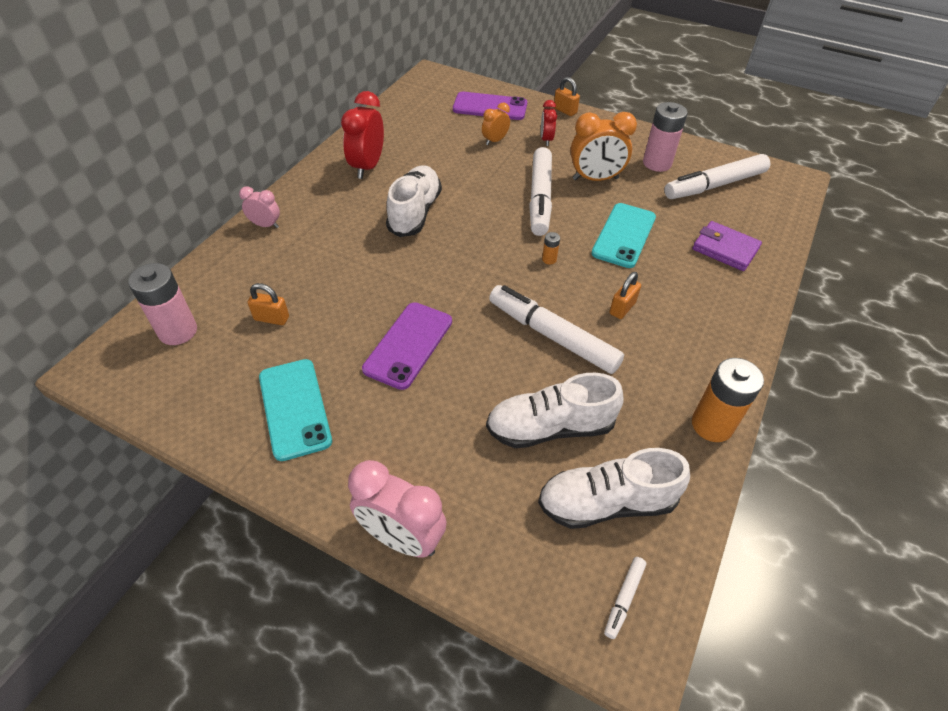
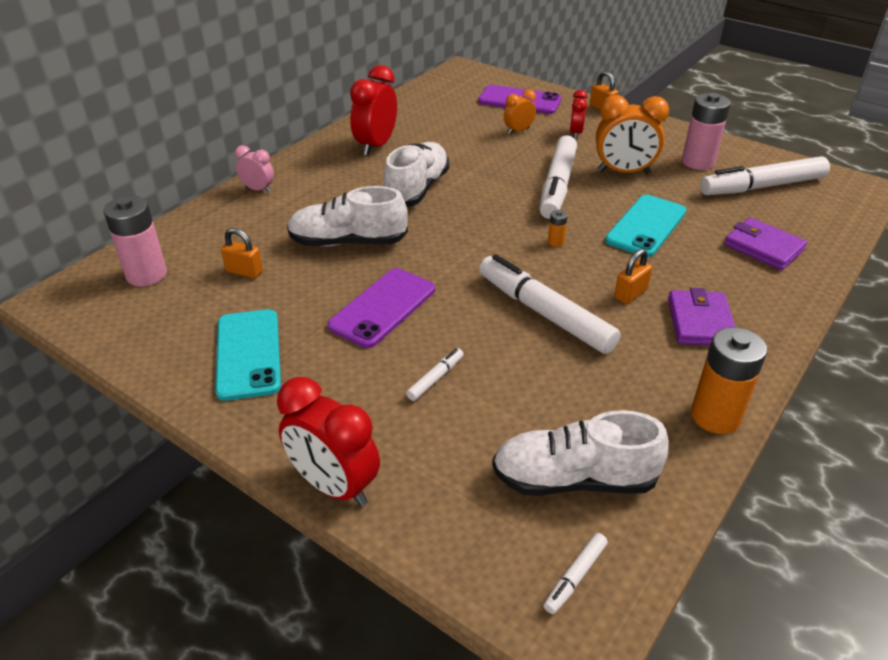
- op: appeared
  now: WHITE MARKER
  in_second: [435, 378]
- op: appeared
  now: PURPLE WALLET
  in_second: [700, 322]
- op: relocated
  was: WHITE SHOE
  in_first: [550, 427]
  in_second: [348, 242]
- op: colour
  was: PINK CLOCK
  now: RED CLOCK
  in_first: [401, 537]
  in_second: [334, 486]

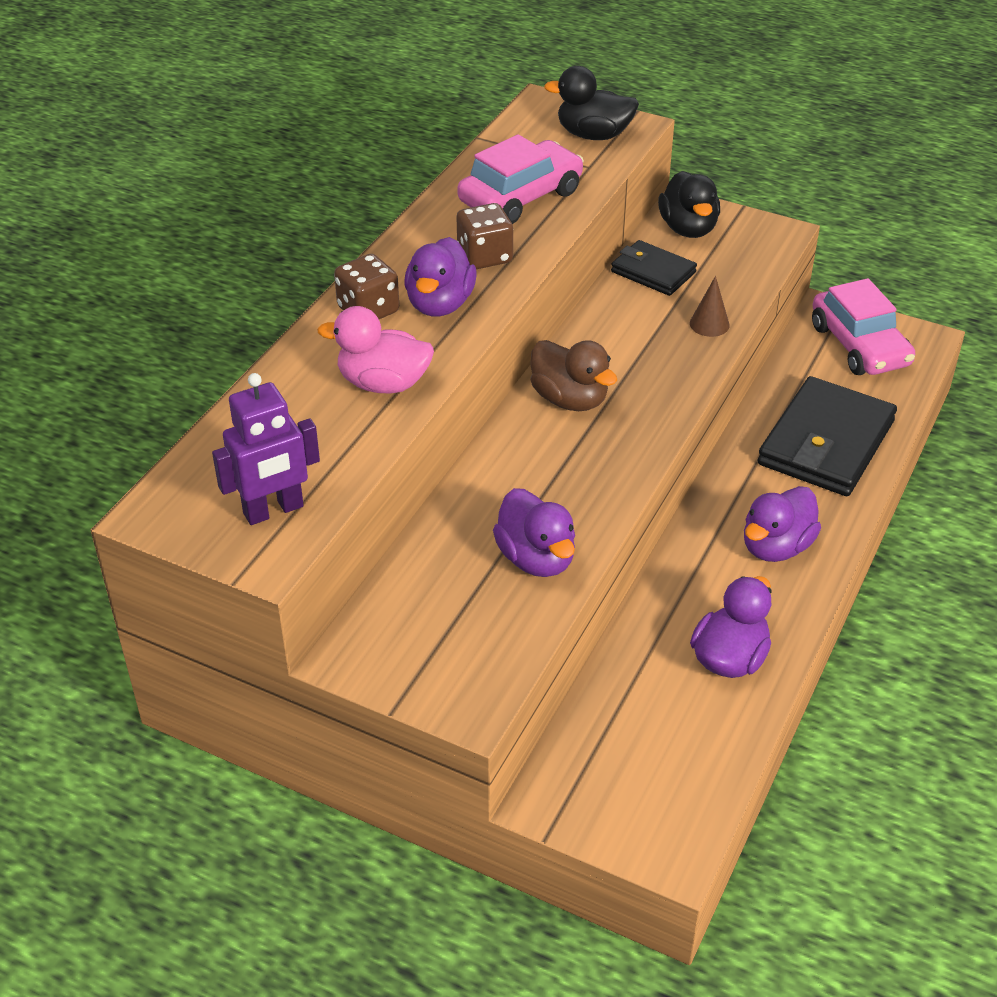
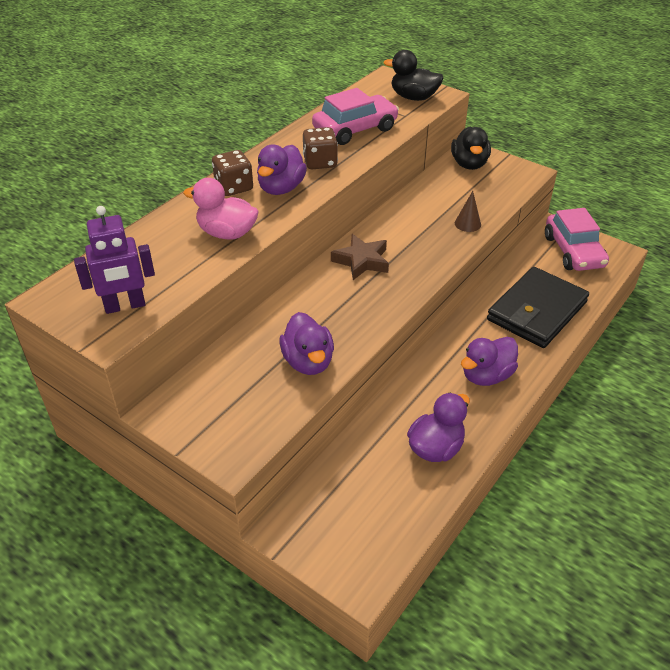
- op: missing
  was: BLACK WALLET
  in_first: [653, 272]
- op: exchanged
  was: BROWN DUCK
  now: BROWN STAR
  in_first: [569, 399]
  in_second: [361, 261]

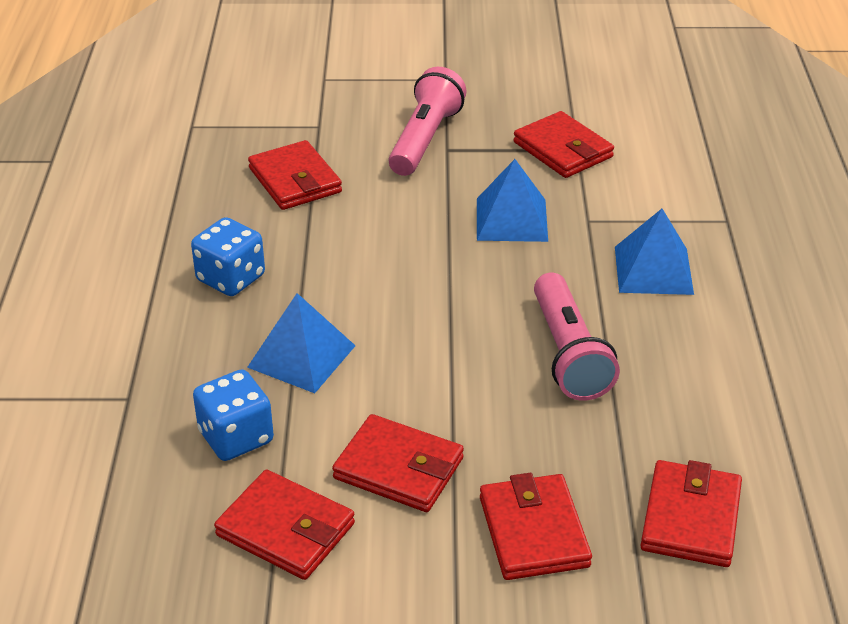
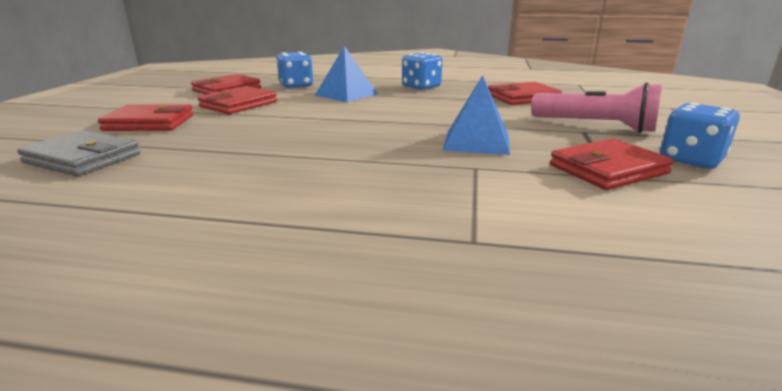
- op: missing
  was: PINK FLASHLIGHT
  in_first: [568, 354]
- op: missing
  was: BLUE PYRAMID
  in_first: [653, 270]
- op: appeared
  now: BLUE DICE
  in_second: [691, 160]
- op: colour
  was: RED WALLET
  now: GREY WALLET
  in_first: [690, 518]
  in_second: [83, 158]

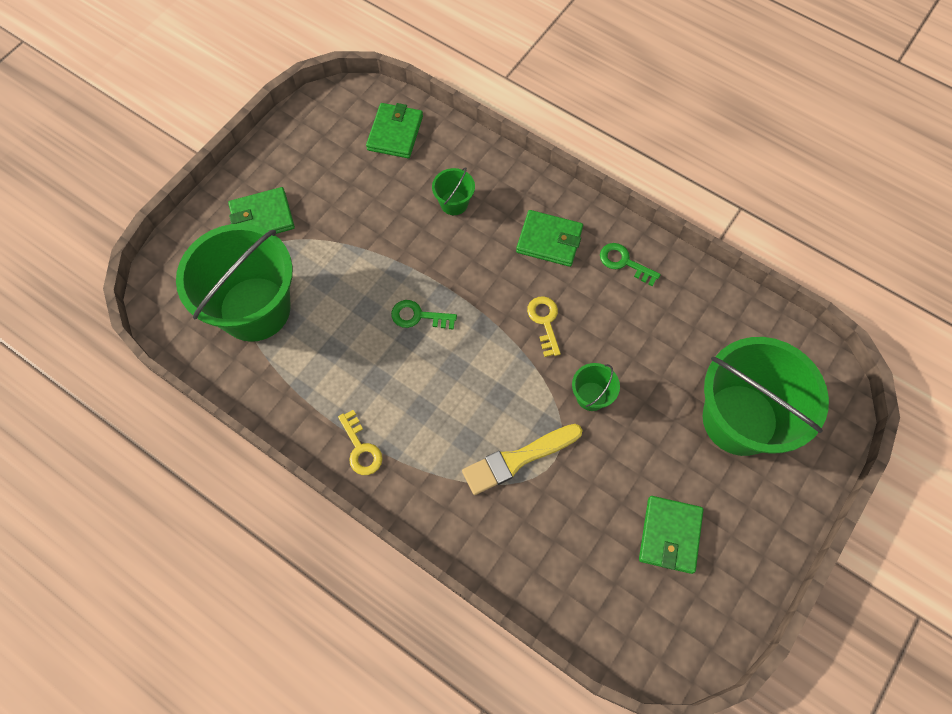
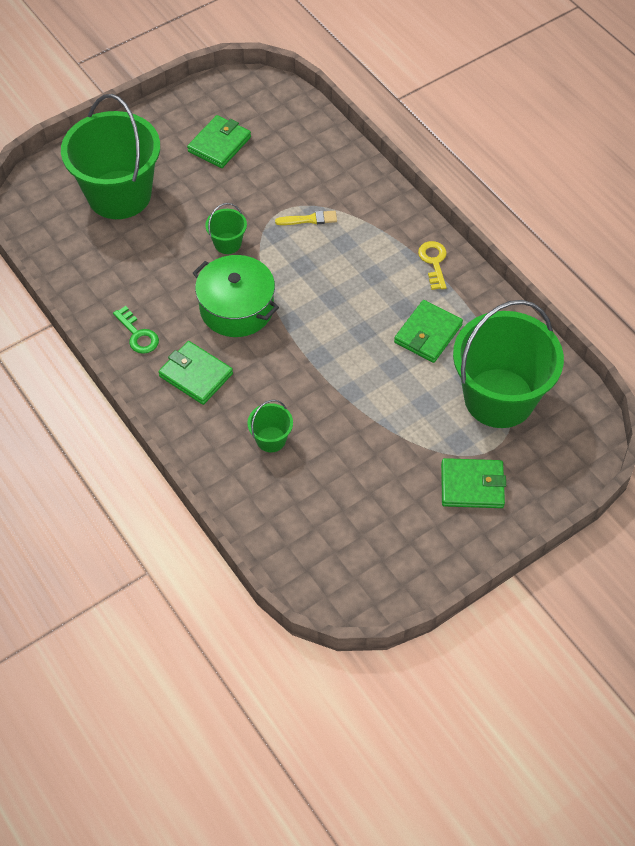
- op: missing
  was: GREEN KEY
  in_first: [418, 316]
- op: relocated
  was: GREEN WALLET
  in_first: [395, 133]
  in_second: [428, 334]
- op: exchanged
  was: YELLOW KEY
  now: GREEN POT
  in_first: [545, 322]
  in_second: [237, 308]
- op: size
  was: YELLOW BRUSH
  in_first: [517, 459]
  in_second: [309, 219]
  ratio: 0.57

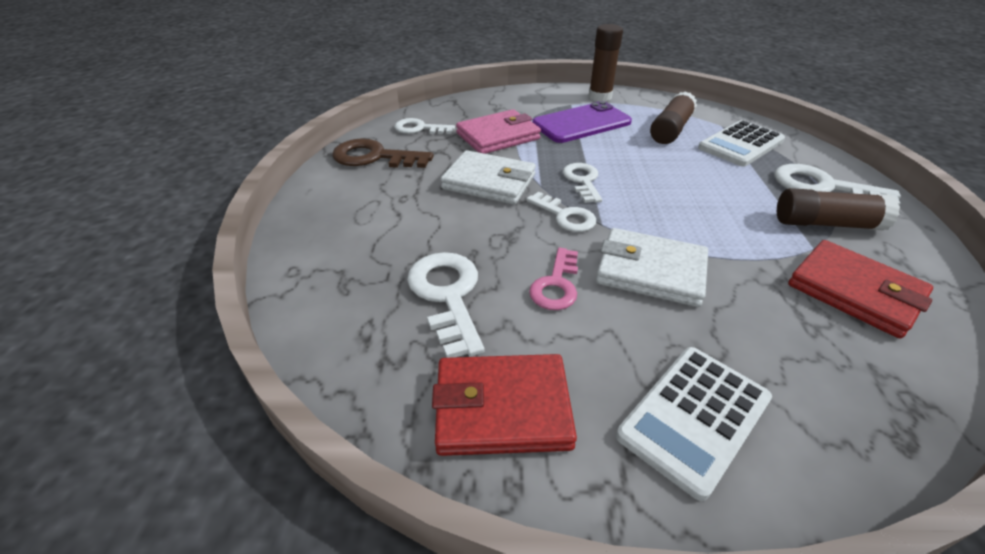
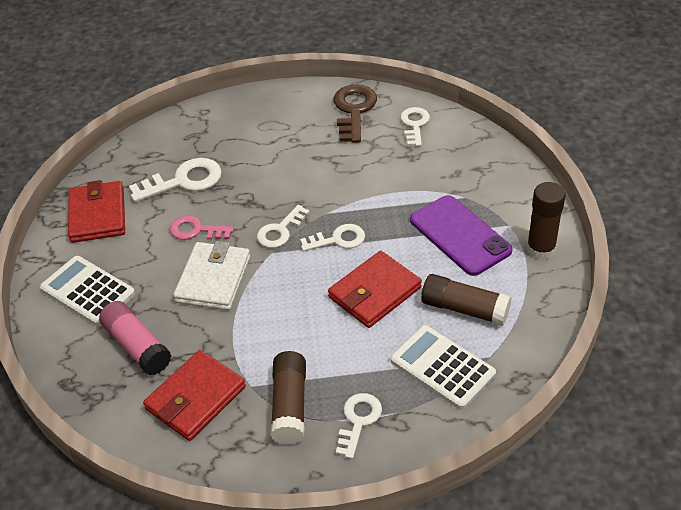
- op: missing
  was: WHITE WALLET
  in_first: [489, 182]
- op: missing
  was: PINK WALLET
  in_first: [498, 136]
- op: appeared
  now: PINK GLUE STICK
  in_second: [137, 346]
- op: appeared
  now: RED WALLET
  in_second: [374, 292]
- op: size
  was: WHITE KEY
  in_first: [822, 187]
  in_second: [358, 421]
  ratio: 0.66

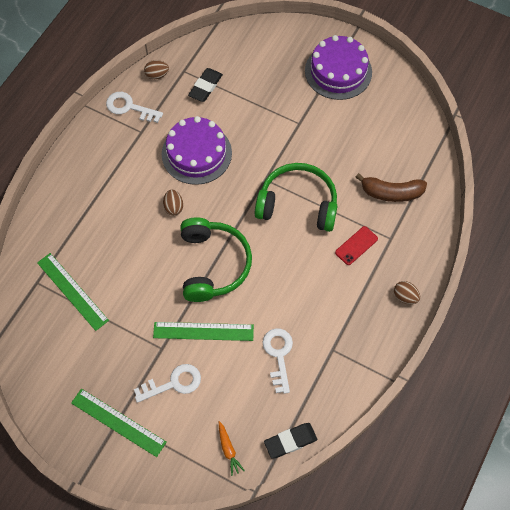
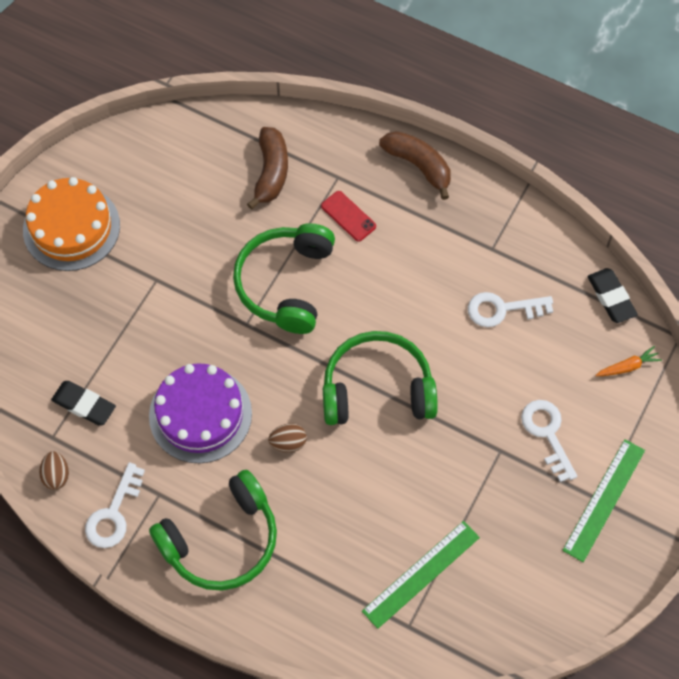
- op: missing
  was: GREEN RULER
  in_first: [203, 331]
- op: appeared
  now: GREEN HEADPHONES
  in_second: [222, 540]
- op: exchanged
  was: BROWN EGG
  now: BROWN BANANA
  in_first: [405, 296]
  in_second: [418, 166]
- op: colour
  was: PURPLE CAKE
  now: ORANGE CAKE
  in_first: [338, 71]
  in_second: [71, 227]

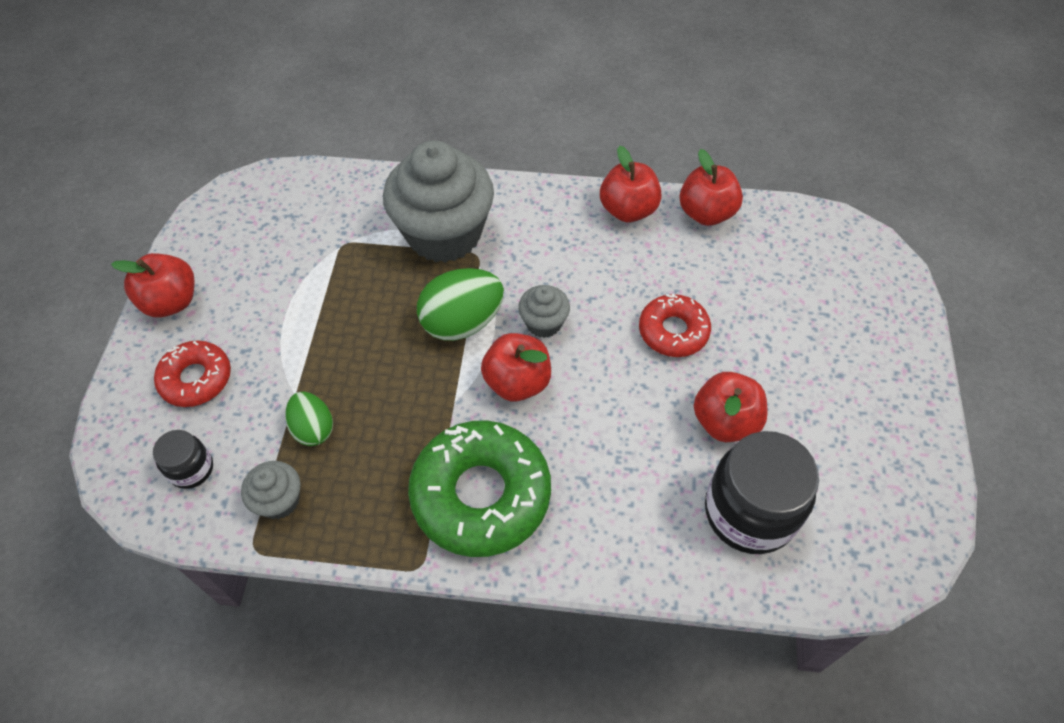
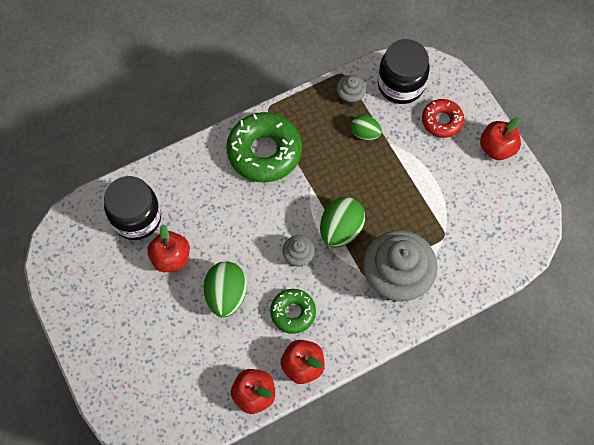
- op: missing
  was: RED APPLE
  in_first: [517, 382]
- op: appeared
  now: GREEN DONUT
  in_second: [293, 312]
- op: exchanged
  was: RED DONUT
  now: GREEN EGG
  in_first: [673, 331]
  in_second: [226, 295]
- op: size
  was: BLACK JAR
  in_first: [191, 469]
  in_second: [400, 85]
  ratio: 1.98

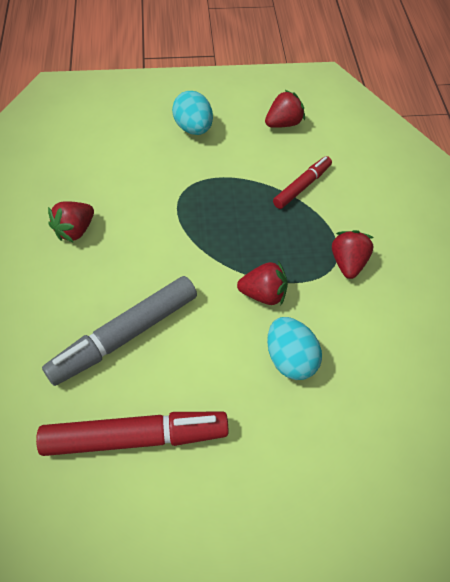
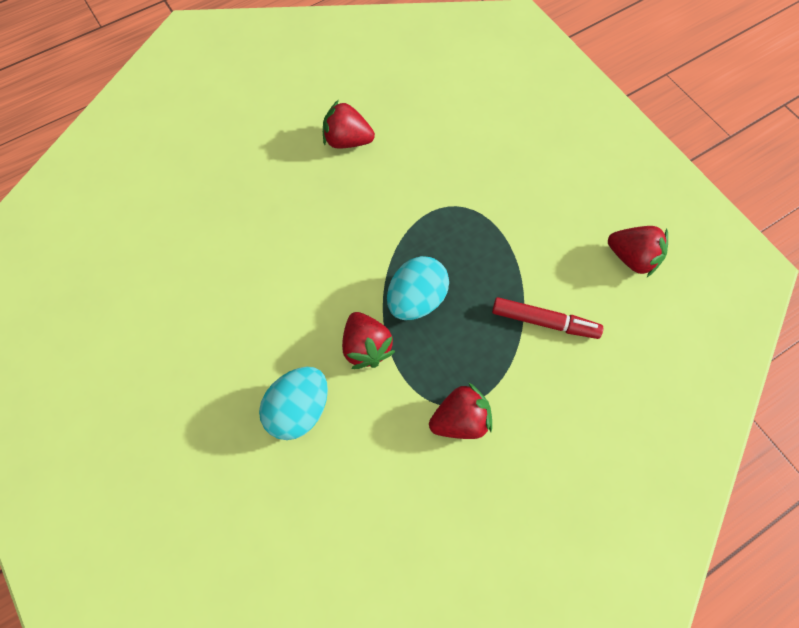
- op: missing
  was: RED MARKER
  in_first: [135, 437]
- op: missing
  was: GREY MARKER
  in_first: [125, 335]
- op: relocated
  was: TURQUOISE EGG
  in_first: [193, 128]
  in_second: [416, 299]

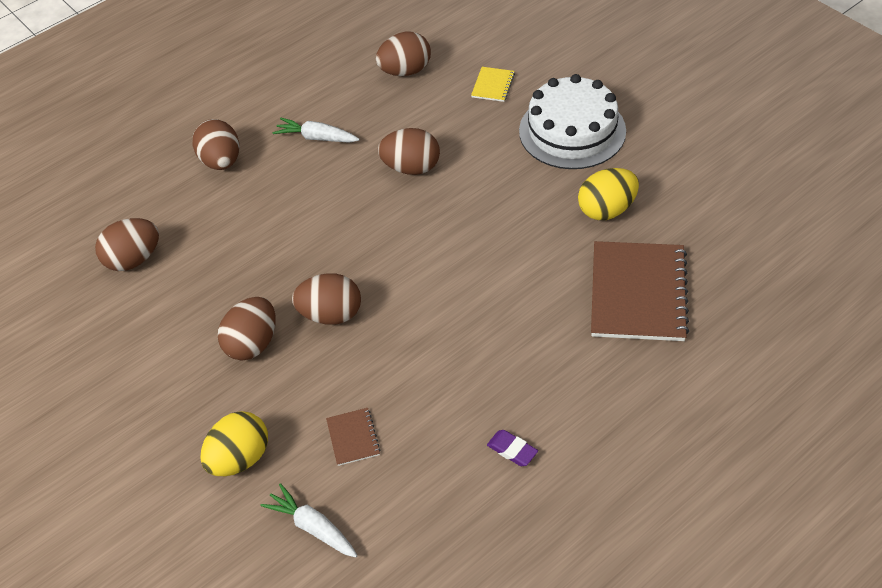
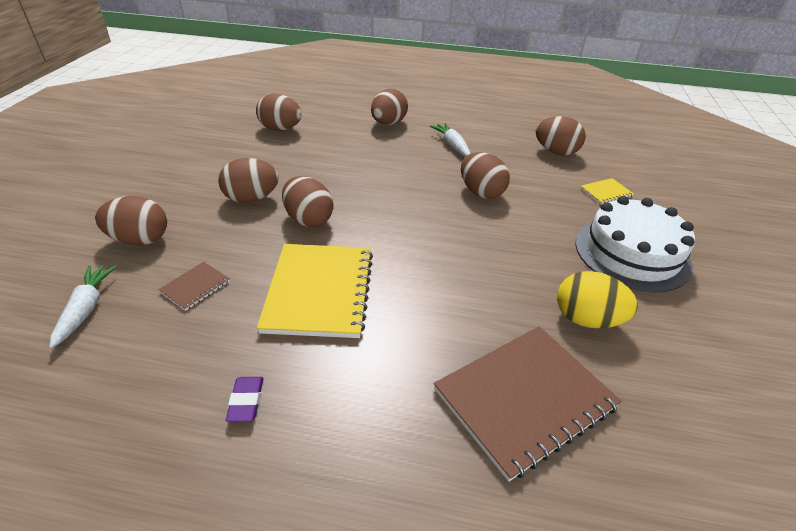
- op: appeared
  now: YELLOW NOTEBOOK
  in_second: [319, 291]
- op: colour
  was: YELLOW EGG
  now: BROWN EGG
  in_first: [240, 458]
  in_second: [140, 240]

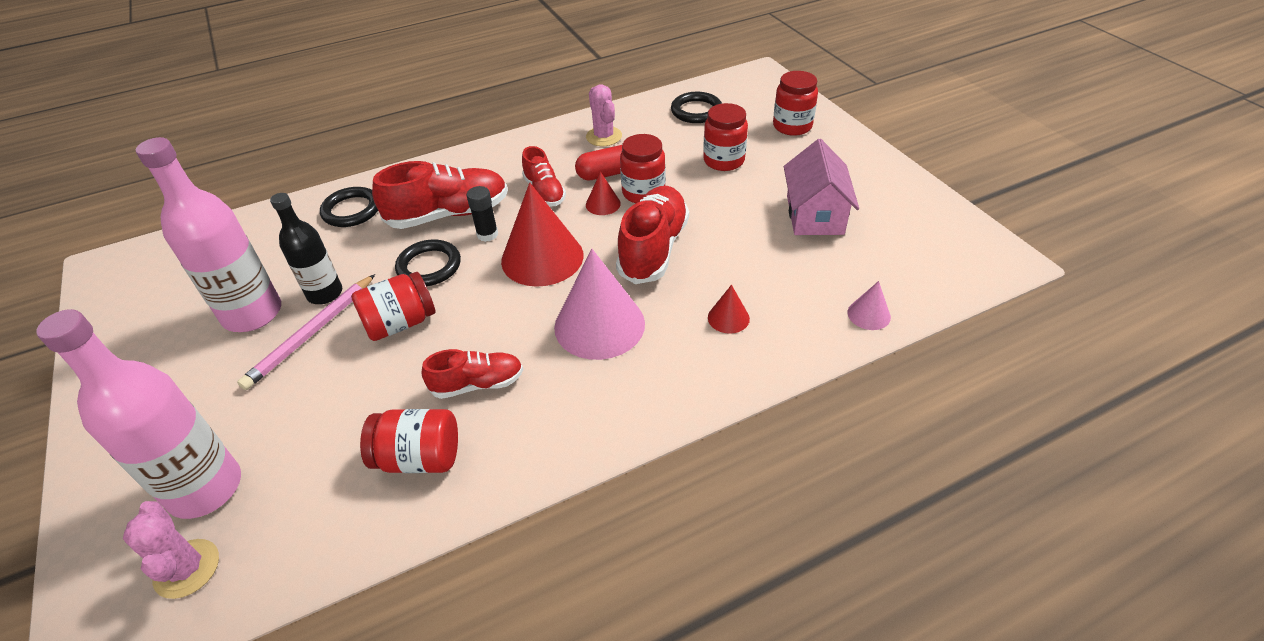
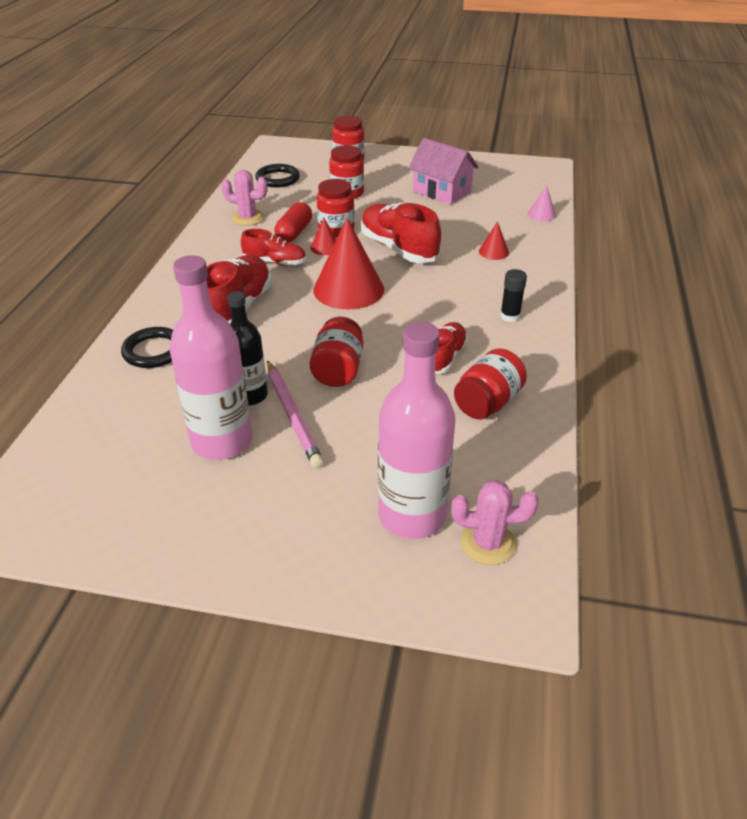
- op: missing
  was: BLACK RING
  in_first: [429, 266]
- op: missing
  was: PINK CONE
  in_first: [599, 325]
- op: relocated
  was: BLACK GLUE STICK
  in_first: [487, 234]
  in_second: [510, 316]

